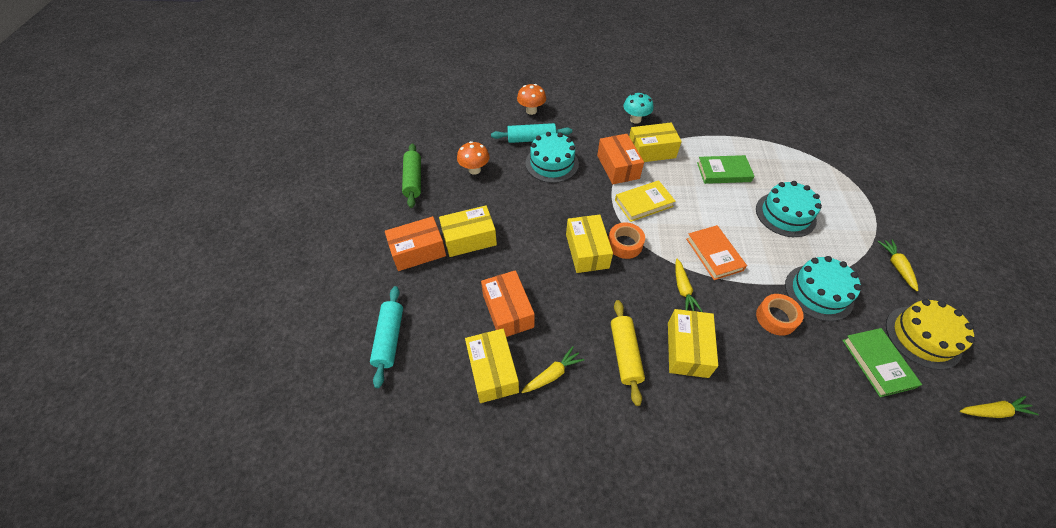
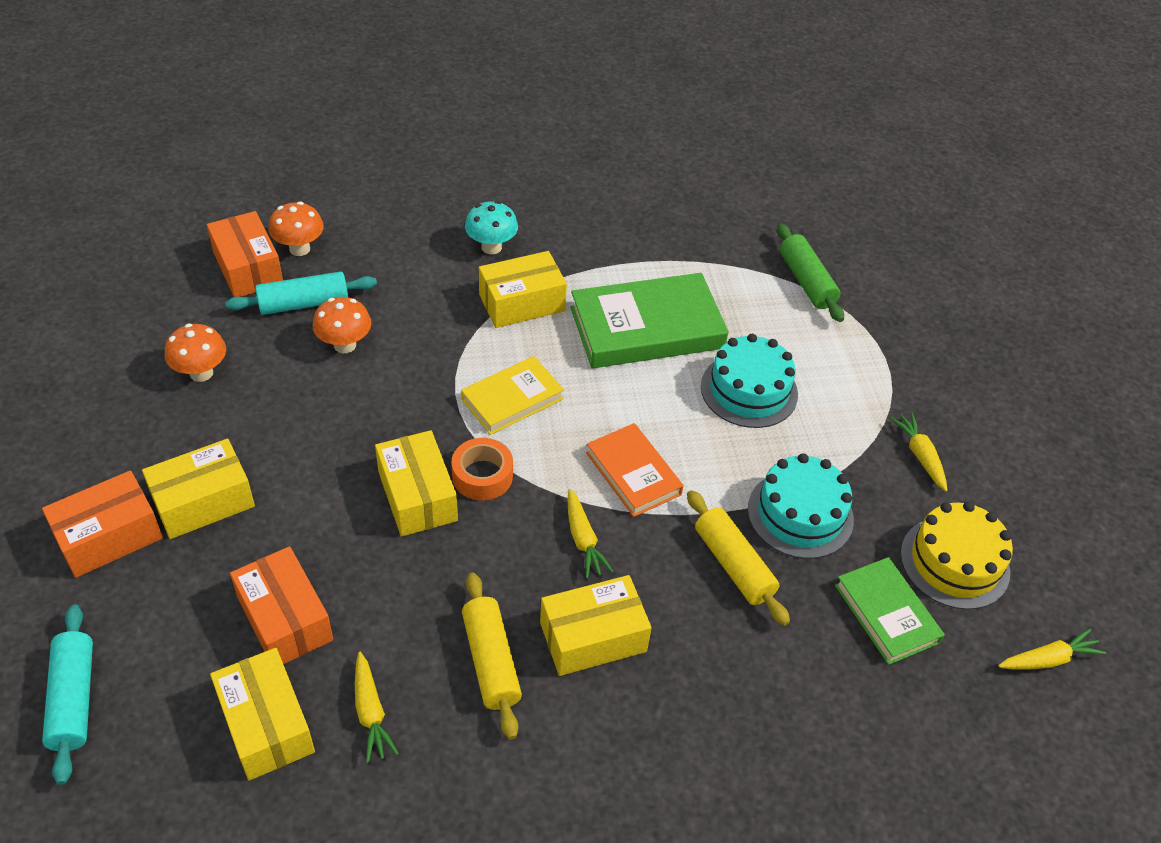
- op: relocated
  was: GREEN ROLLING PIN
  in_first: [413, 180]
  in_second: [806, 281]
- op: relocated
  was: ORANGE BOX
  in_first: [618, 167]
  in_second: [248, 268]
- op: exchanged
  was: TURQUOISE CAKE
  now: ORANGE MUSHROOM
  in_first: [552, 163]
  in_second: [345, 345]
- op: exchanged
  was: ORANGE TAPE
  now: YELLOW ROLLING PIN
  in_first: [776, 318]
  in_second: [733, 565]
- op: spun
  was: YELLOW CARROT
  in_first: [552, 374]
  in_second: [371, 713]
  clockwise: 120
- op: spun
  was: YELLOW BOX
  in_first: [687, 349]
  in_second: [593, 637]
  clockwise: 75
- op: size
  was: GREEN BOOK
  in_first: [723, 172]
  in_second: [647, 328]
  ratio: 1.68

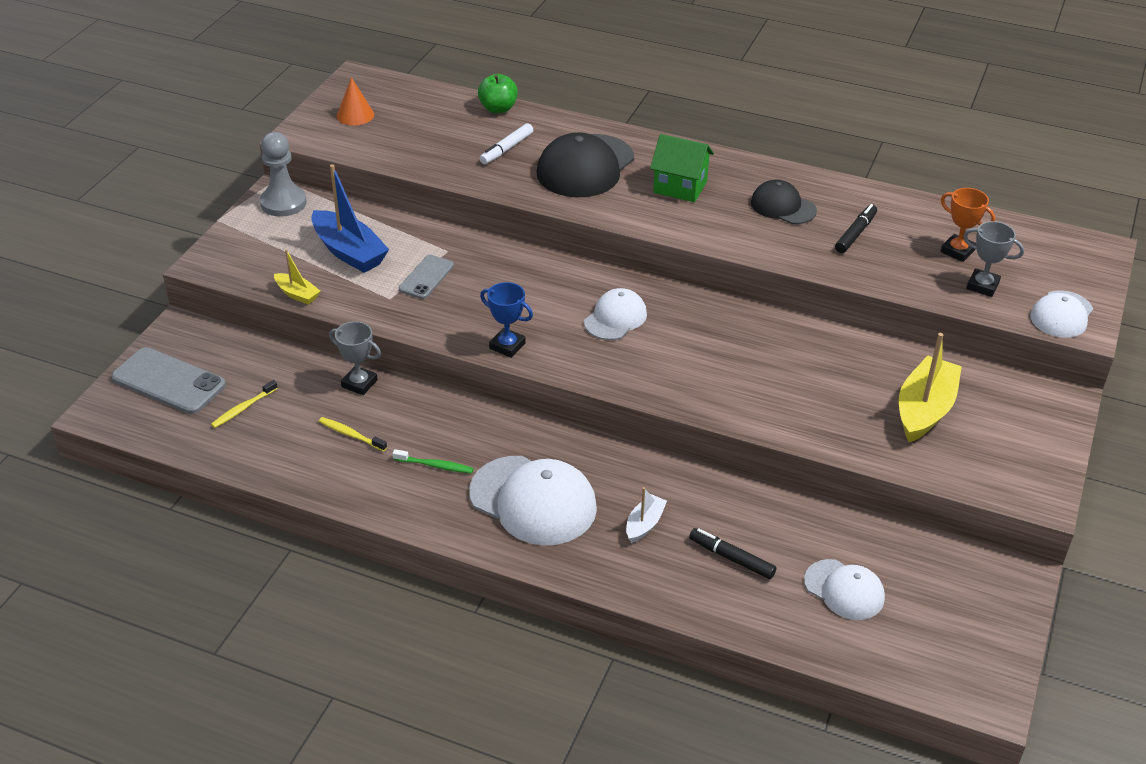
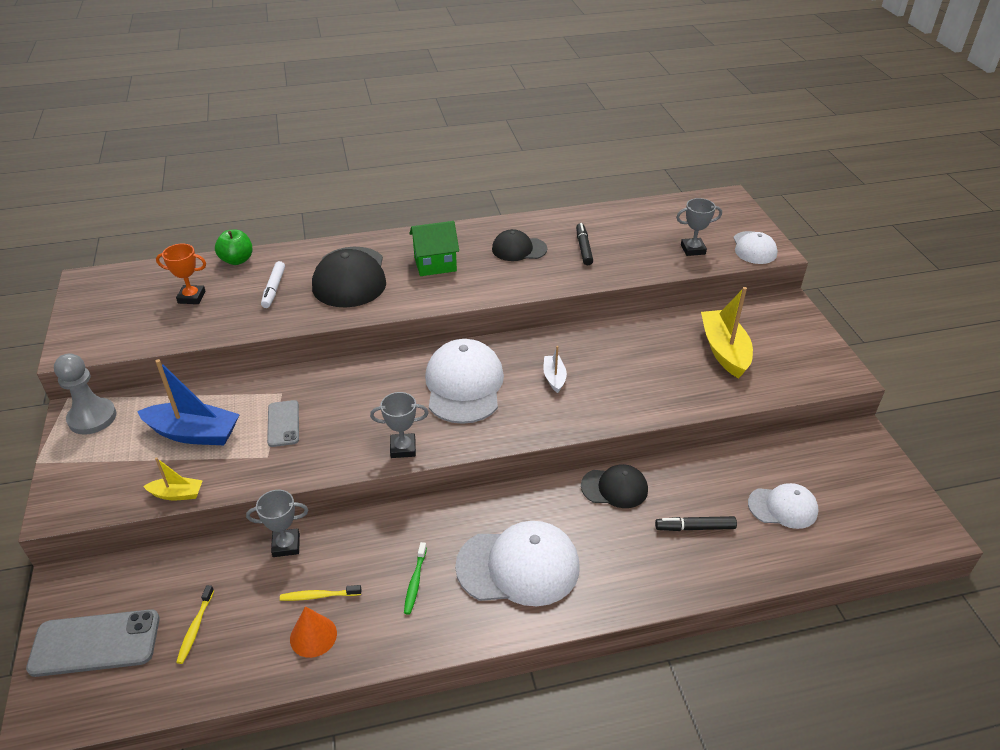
- op: appeared
  now: BLACK CAP
  in_second: [614, 488]
- op: relocated
  was: ORANGE CONE
  in_first: [355, 115]
  in_second: [313, 636]
- op: relocated
  was: WHITE BOAT
  in_first: [644, 524]
  in_second: [554, 378]
- op: relocated
  was: ORANGE TROPHY
  in_first: [957, 251]
  in_second: [191, 297]
- op: colour
  was: BLUE TROPHY
  now: GREY TROPHY
  in_first: [507, 346]
  in_second: [403, 448]
- op: spun
  was: GREEN TOOTHBRUSH
  in_first: [435, 465]
  in_second: [415, 582]
  clockwise: 120
- op: size
  was: WHITE CAP
  in_first: [615, 318]
  in_second: [464, 385]
  ratio: 1.7

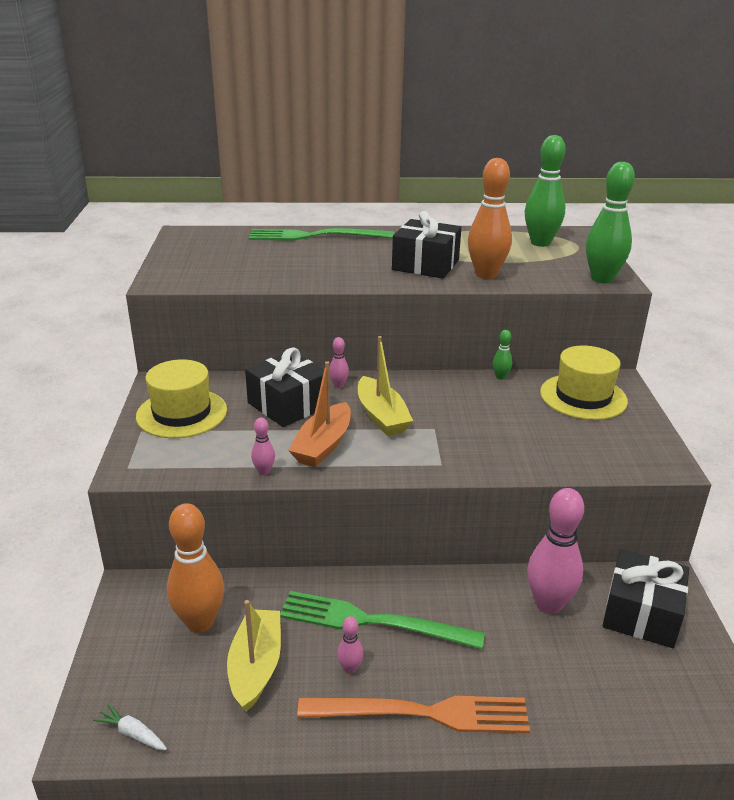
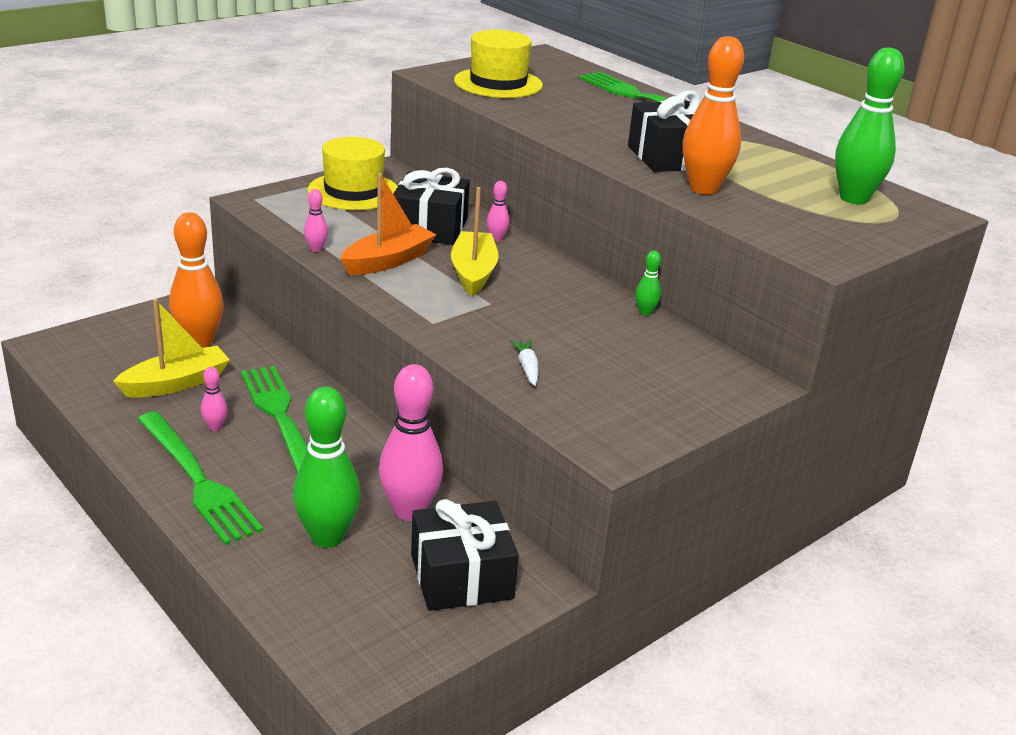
- op: relocated
  was: WHITE CARROT
  in_first: [132, 733]
  in_second: [527, 368]
- op: relocated
  was: YELLOW HAT
  in_first: [583, 397]
  in_second: [498, 83]
- op: relocated
  was: GREEN BOWLING PIN
  in_first: [602, 279]
  in_second: [327, 537]
- op: colour
  was: ORANGE FORK
  now: GREEN FORK
  in_first: [422, 713]
  in_second: [197, 480]
- op: spun
  was: ORANGE BOAT
  in_first: [323, 445]
  in_second: [388, 261]
  clockwise: 150
- op: spun
  was: YELLOW BOAT
  in_first: [381, 416]
  in_second: [473, 273]
  clockwise: 150

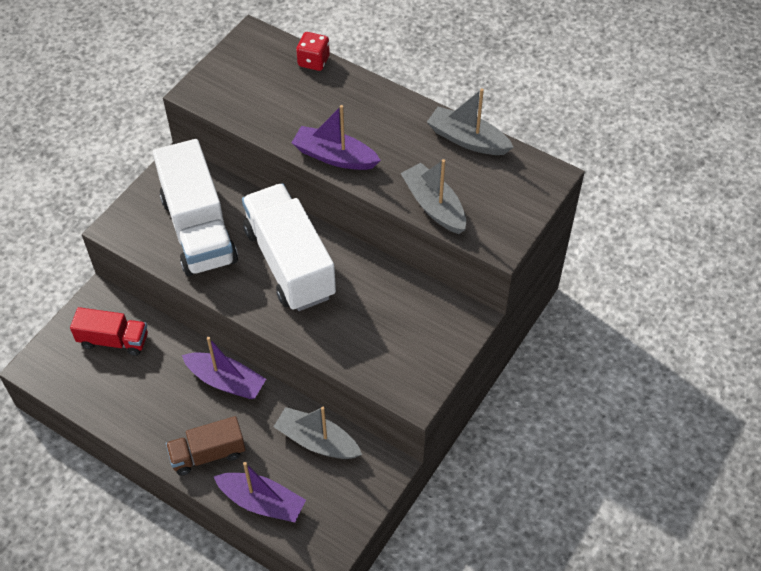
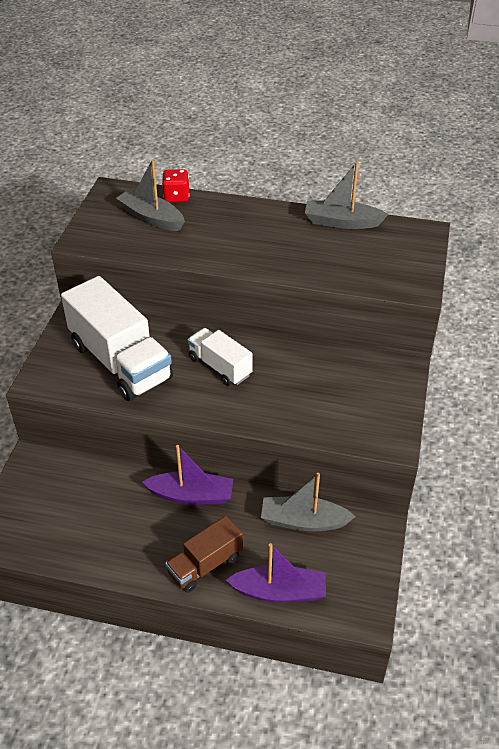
- op: missing
  was: RED TRUCK
  in_first: [114, 340]
- op: missing
  was: PURPLE BOAT
  in_first: [334, 156]
- op: relocated
  was: GREY BOAT
  in_first: [434, 206]
  in_second: [151, 218]
- op: size
  was: WHITE TRUCK
  in_first: [290, 263]
  in_second: [220, 366]
  ratio: 0.55

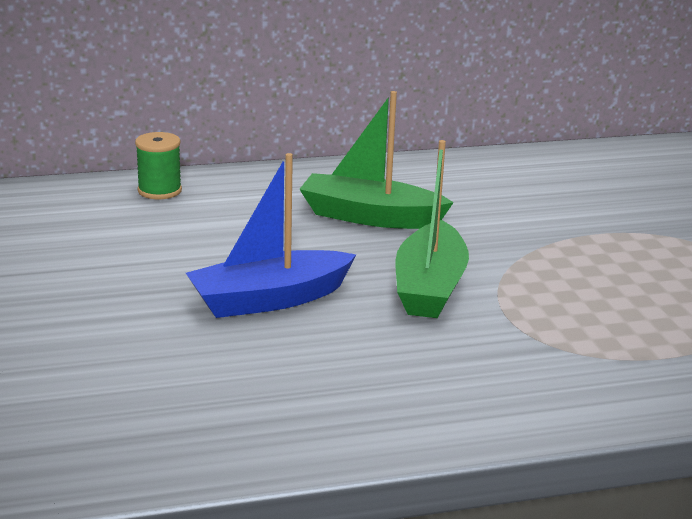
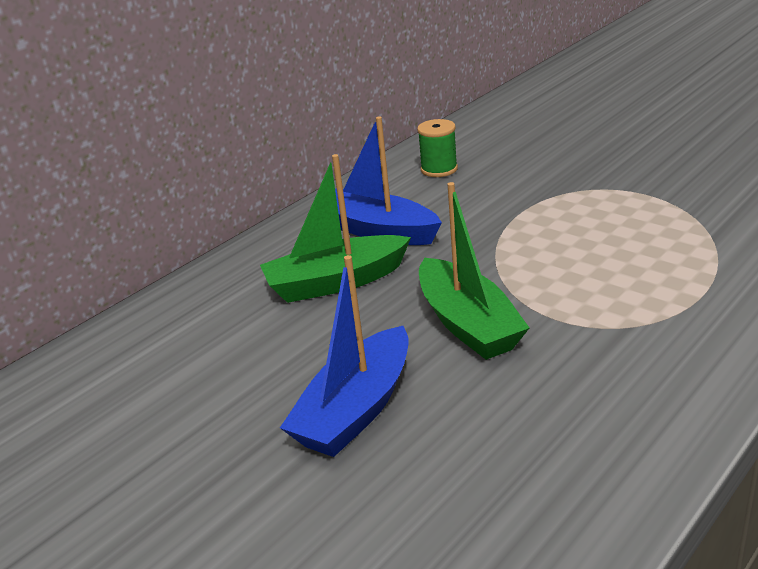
- op: appeared
  now: BLUE BOAT
  in_second: [378, 231]
- op: relocated
  was: GREEN SPOOL
  in_first: [159, 191]
  in_second: [439, 169]

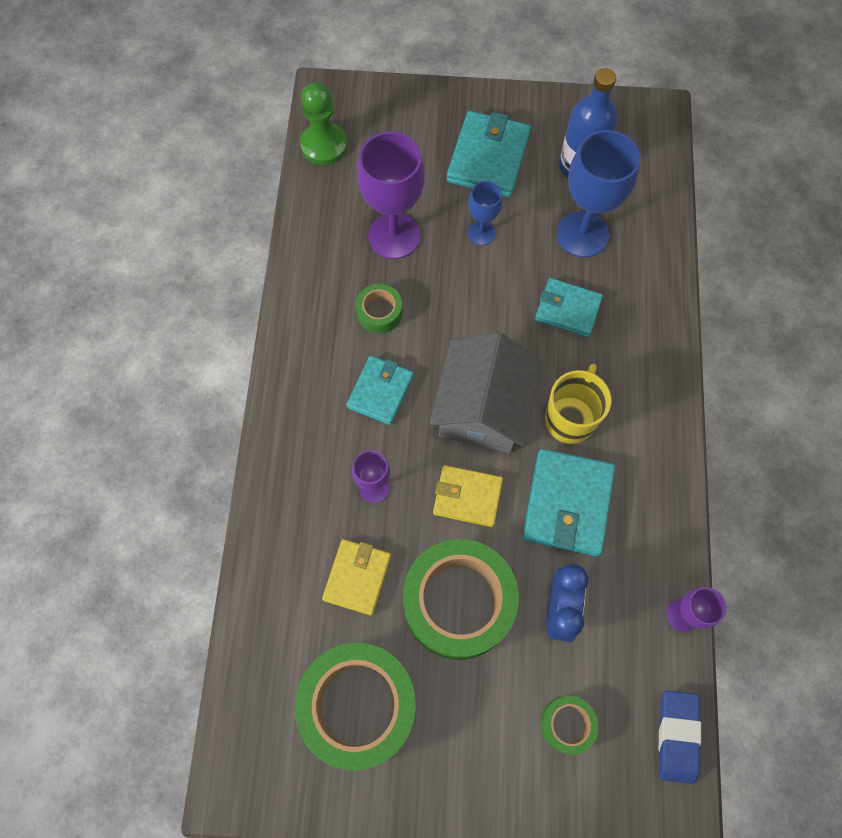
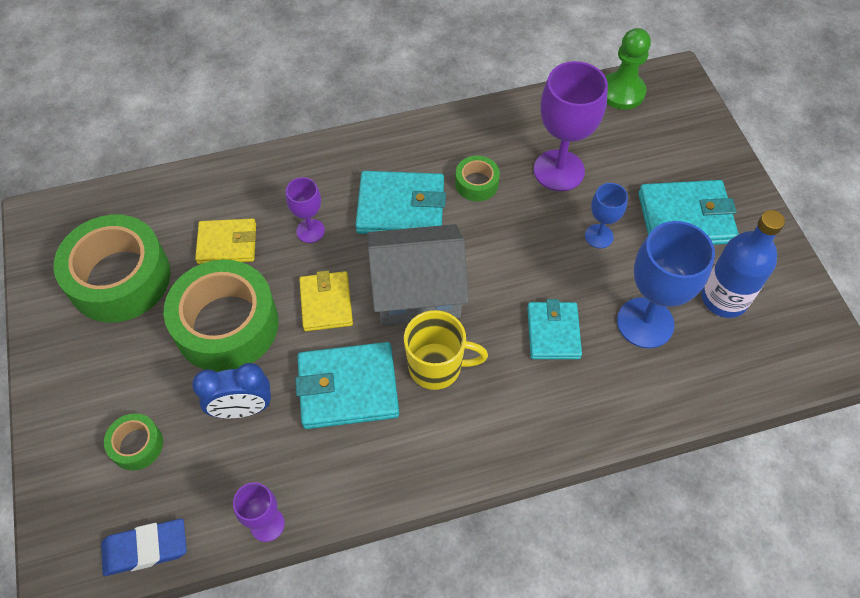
- op: size
  was: TURQUOISE WALLET
  in_first: [380, 391]
  in_second: [401, 208]
  ratio: 1.52

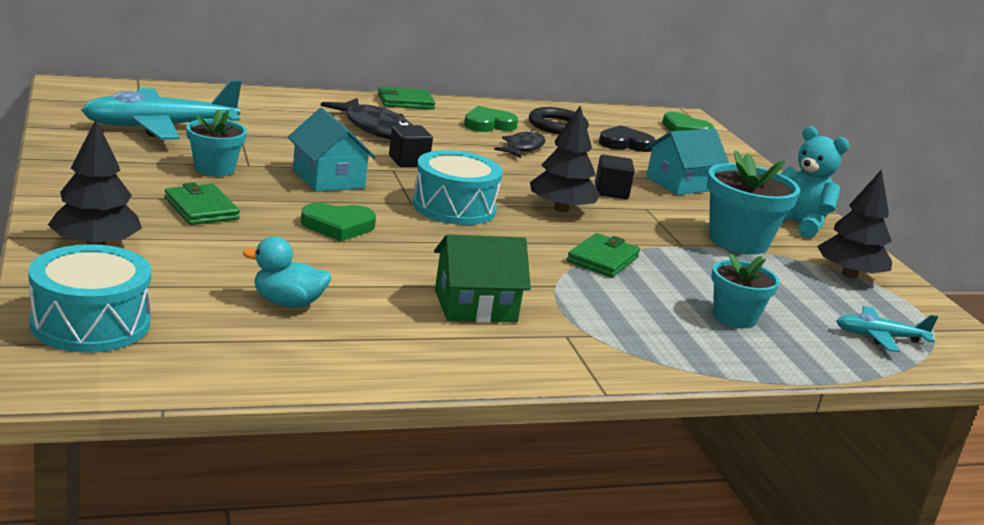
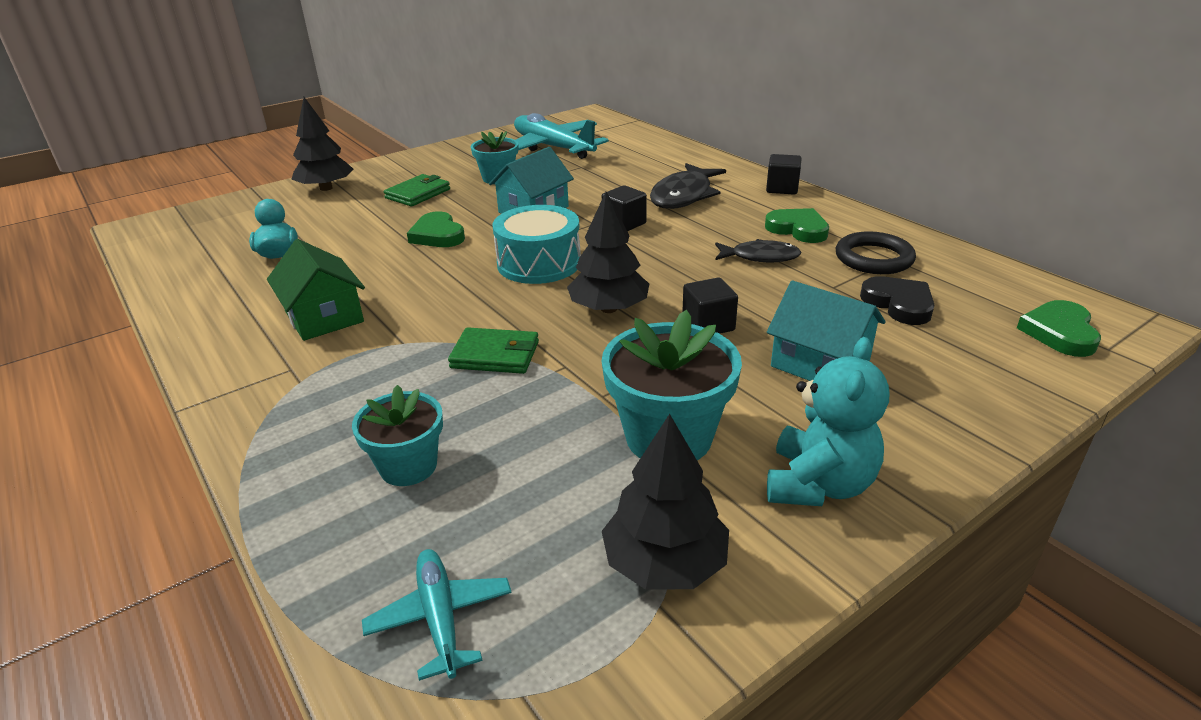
- op: missing
  was: TURQUOISE DRUM
  in_first: [90, 323]
- op: exchanged
  was: GREEN WALLET
  now: BLACK CUBE
  in_first: [405, 102]
  in_second: [782, 188]

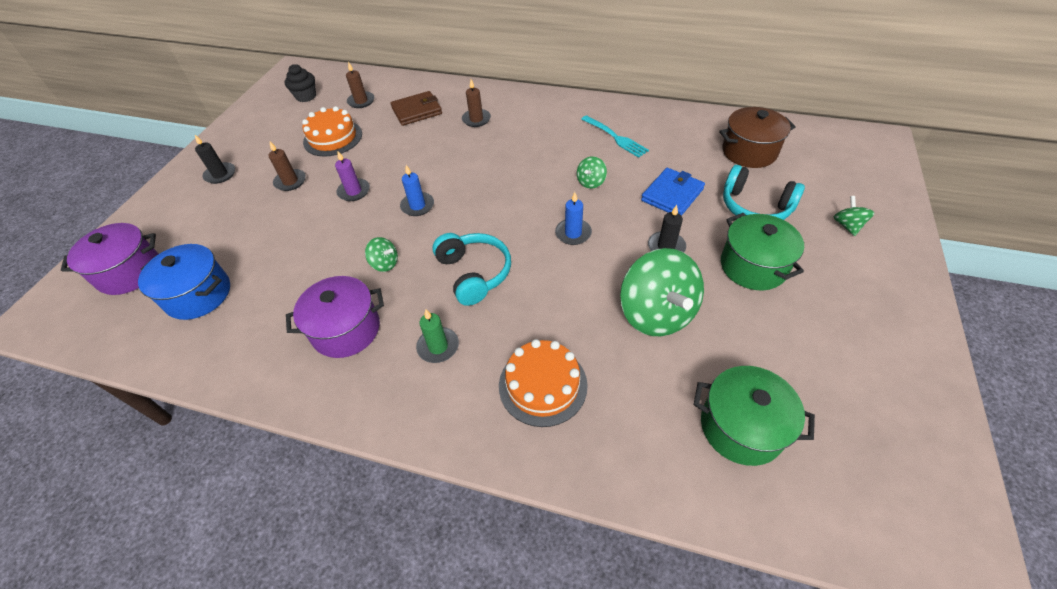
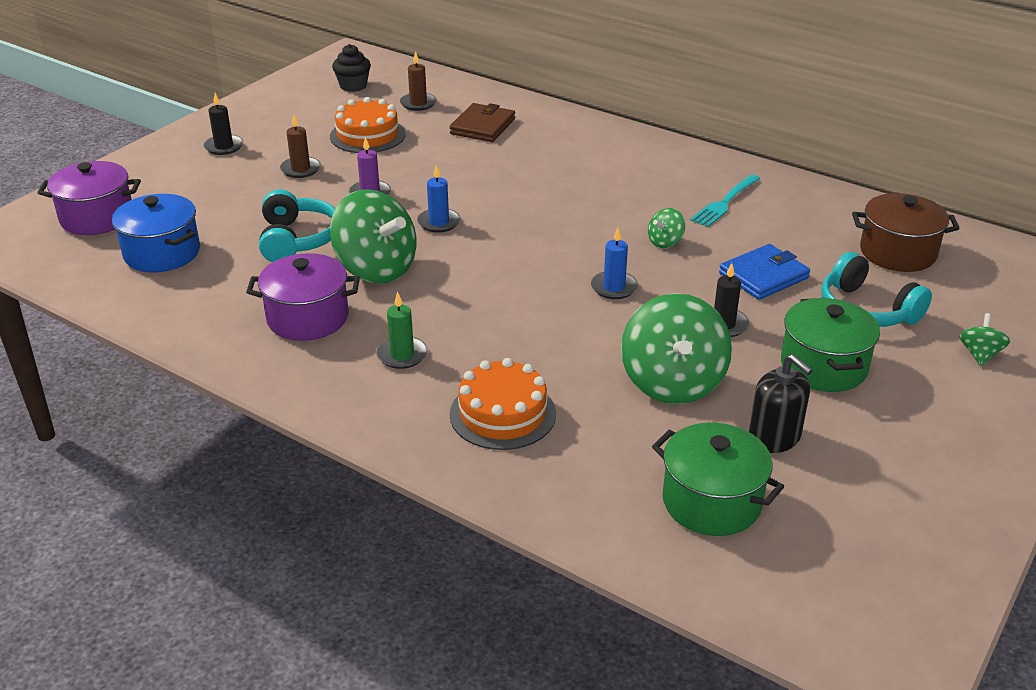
- op: missing
  was: BROWN CANDLE
  in_first: [476, 119]
- op: appeared
  now: BLACK SOAP DISPENSER
  in_second: [774, 437]
- op: relocated
  was: TURQUOISE HEADPHONES
  in_first: [474, 273]
  in_second: [297, 240]
- op: spun
  was: BROWN WALLET
  in_first: [417, 111]
  in_second: [482, 126]
  clockwise: -60
- op: spun
  was: TURQUOISE FORK
  in_first: [615, 137]
  in_second: [724, 203]
  clockwise: 60
- op: size
  was: GREEN SPINNING TOP
  in_first: [385, 263]
  in_second: [376, 269]
  ratio: 2.22

